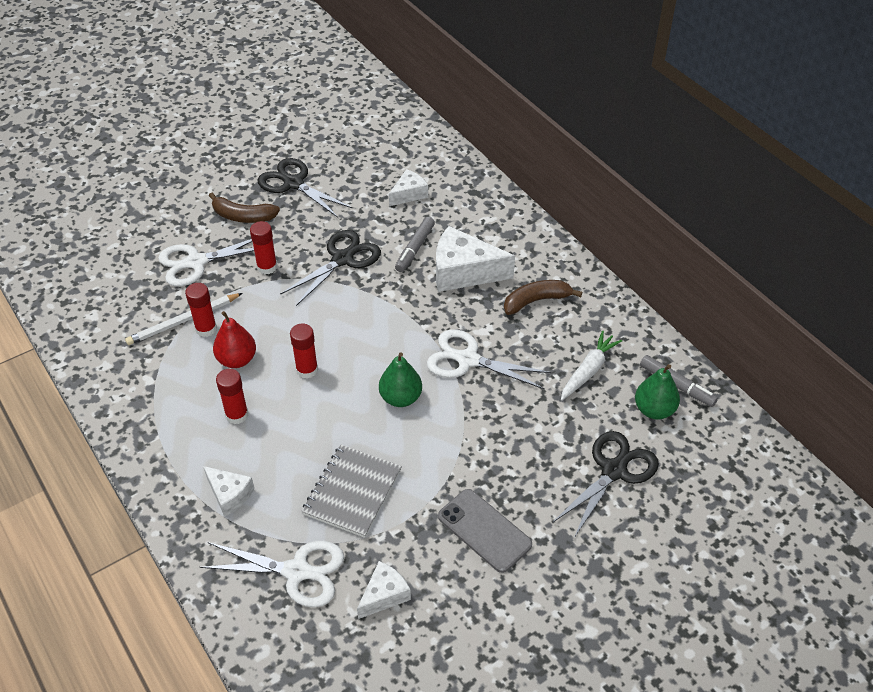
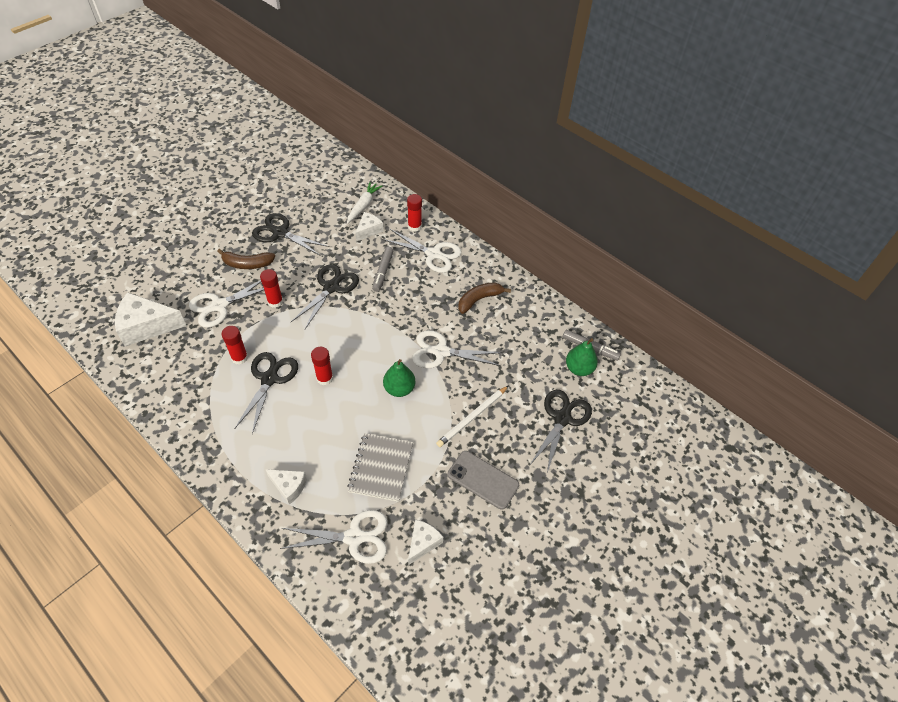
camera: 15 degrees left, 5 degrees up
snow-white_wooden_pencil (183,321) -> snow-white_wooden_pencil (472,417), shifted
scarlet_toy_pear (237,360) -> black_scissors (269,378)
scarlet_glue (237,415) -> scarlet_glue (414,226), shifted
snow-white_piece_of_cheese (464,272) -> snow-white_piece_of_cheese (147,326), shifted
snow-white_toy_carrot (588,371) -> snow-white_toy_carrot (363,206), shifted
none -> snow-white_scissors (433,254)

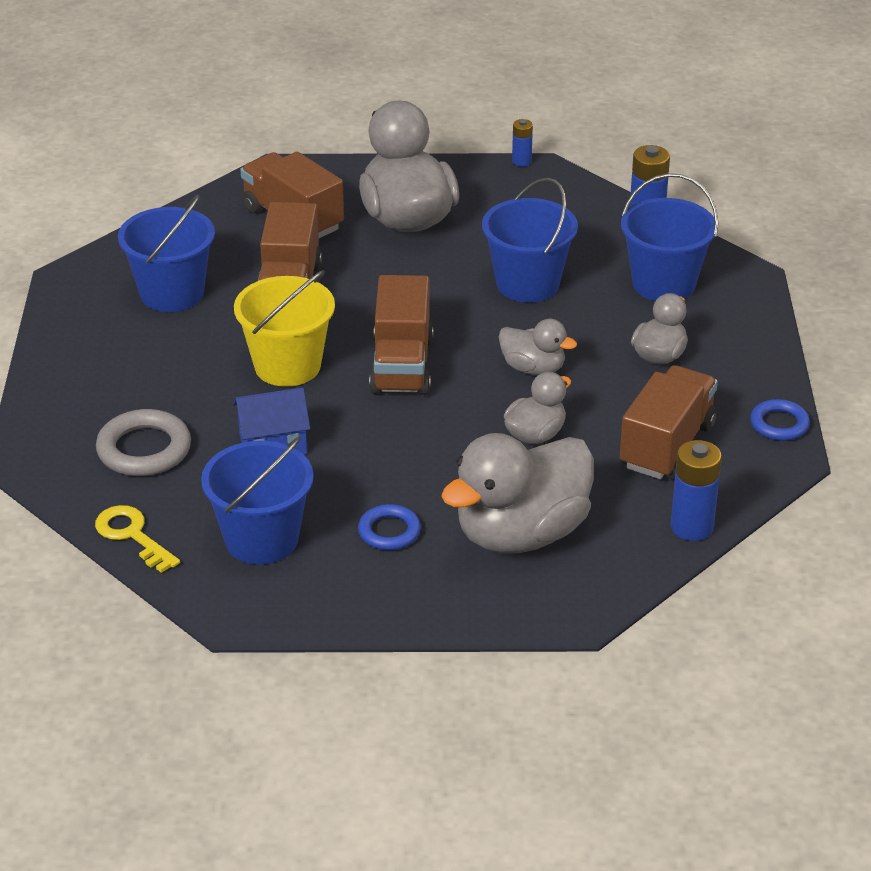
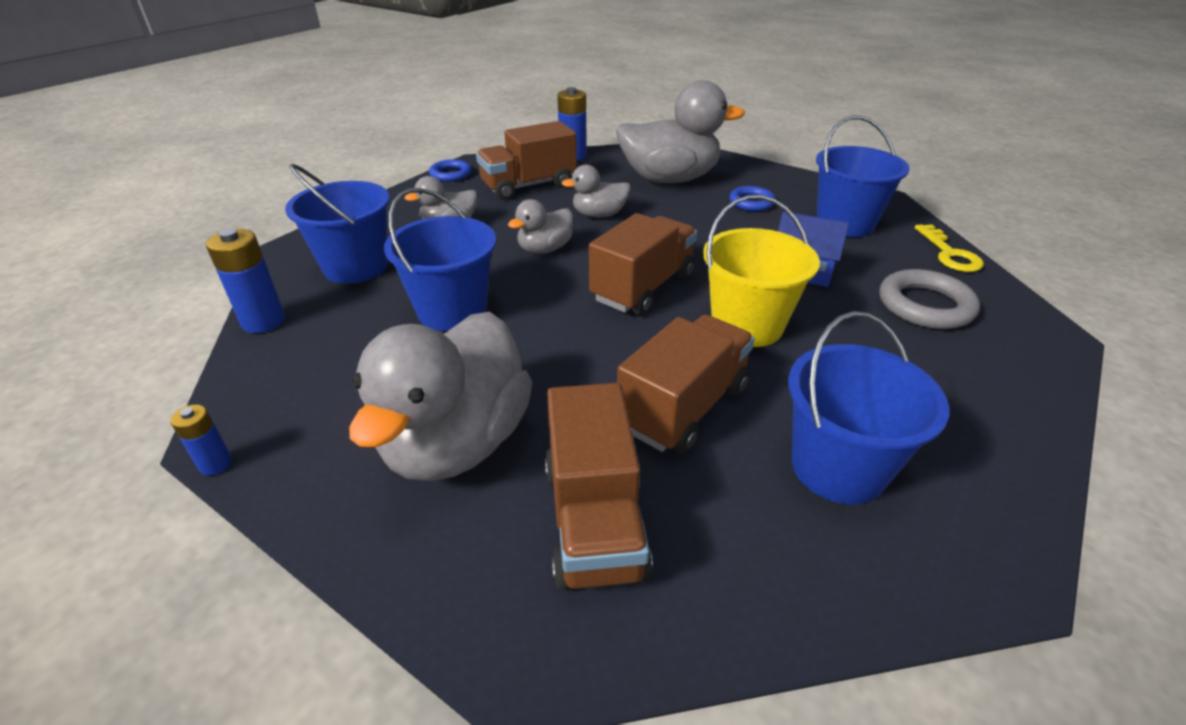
camera: 145 degrees left, 0 degrees up
gray_duck (533,368) -> gray_duck (545,249), 105 degrees counterclockwise

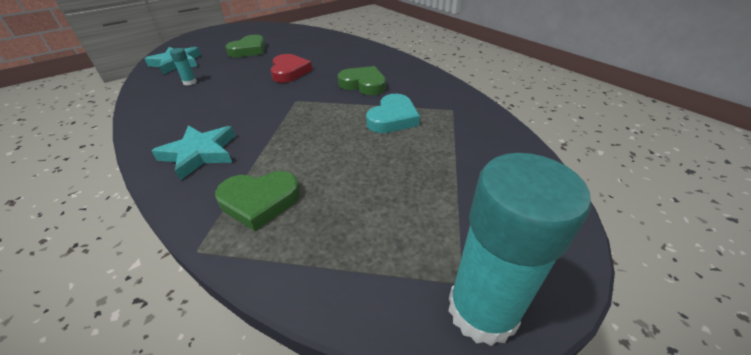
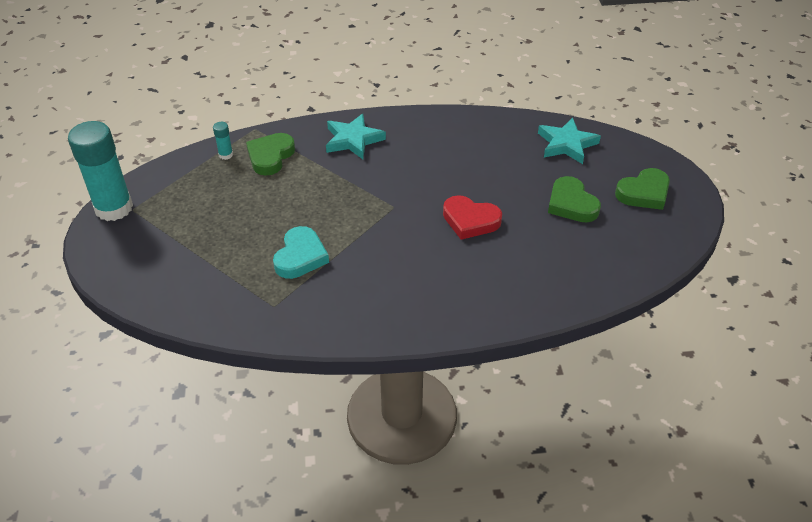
camera: 120 degrees right, 5 degrees up
teal_glue (190,82) -> teal_glue (226,155), shifted
emerald_heart (363,84) -> emerald_heart (644,193), shifted
teal_heart (393,118) -> teal_heart (300,256), 135 degrees counterclockwise

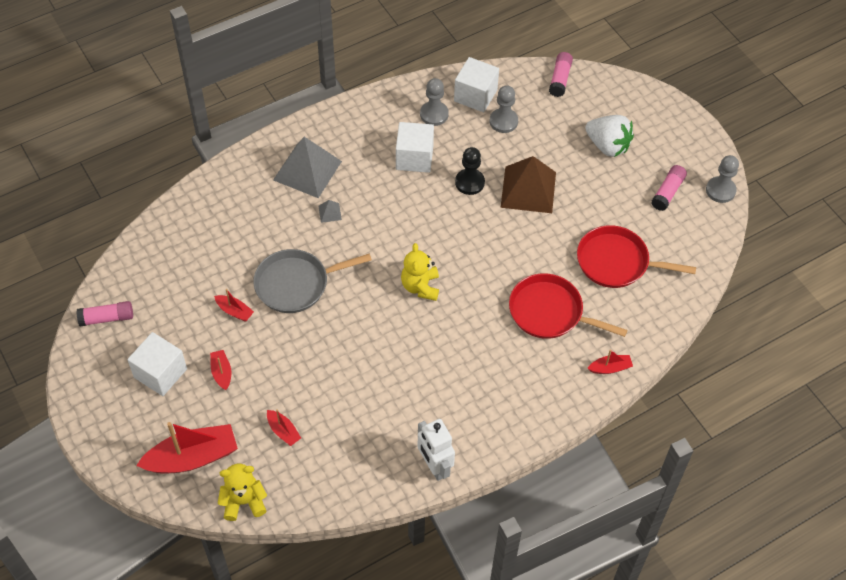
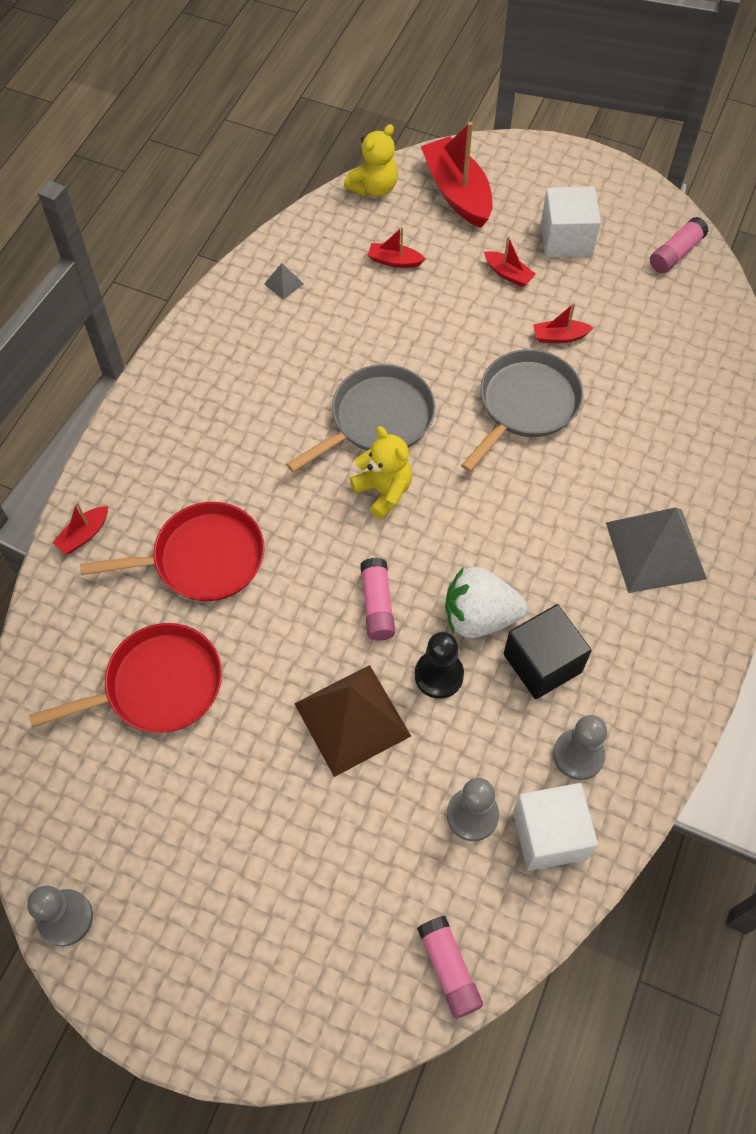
camera: 145 degrees right, 5 degrees up
scarlet_sailboat (192,457) -> scarlet_sailboat (457,193), 120 degrees clockwise
gray_pyramid_shape (330,212) -> gray_pyramid_shape (283,283), shifted
snow-white_solid_cube (414,158) -> black_solid_cube (542,663)
snow-white_robot_figure (434,466) -> none
snow-white_strawberry (607,146) -> snow-white_strawberry (479,616), shifted
rosy_glue (668,192) -> rosy_glue (377,605), shifted
none -> gray_pan (378,419)

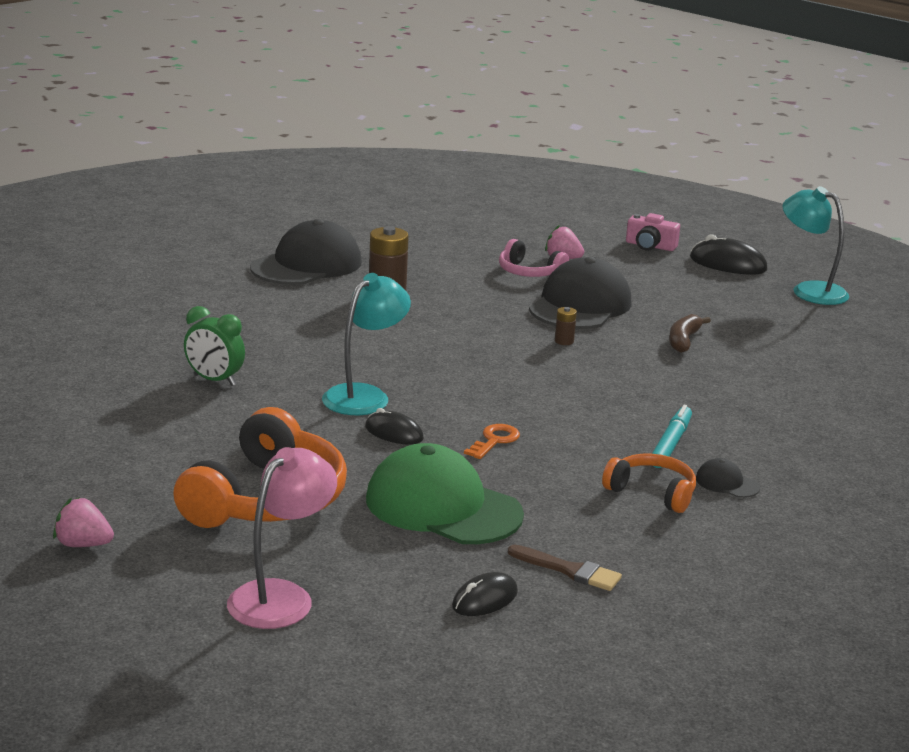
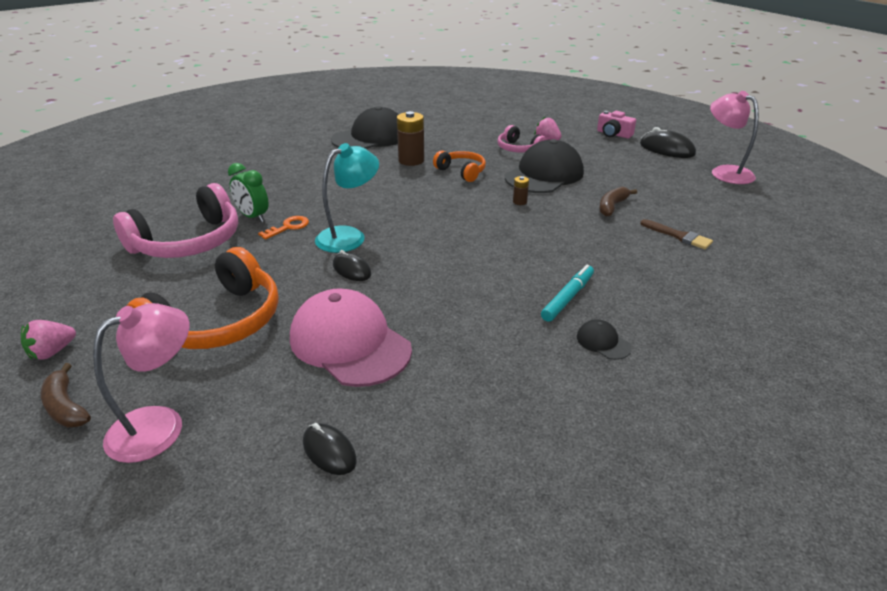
camera: 15 degrees right, 10 degrees up
rosy_strawberry (83,544) -> rosy_strawberry (52,352), 75 degrees counterclockwise
emerald_peaked_cap (443,507) -> rosy_peaked_cap (349,343)
black_mouse (484,599) -> black_mouse (329,451), 75 degrees clockwise
orange_latchkey (494,441) -> orange_latchkey (288,227), shifted
brown_paint_brush (569,570) -> brown_paint_brush (678,236), shifted
orange_headphones (652,492) -> orange_headphones (461,172), shifted
teal_desk_lamp (810,290) -> rosy_desk_lamp (725,172)
none -> brown_banana_fruit (66,406)
none -> rosy_headphones (188,242)

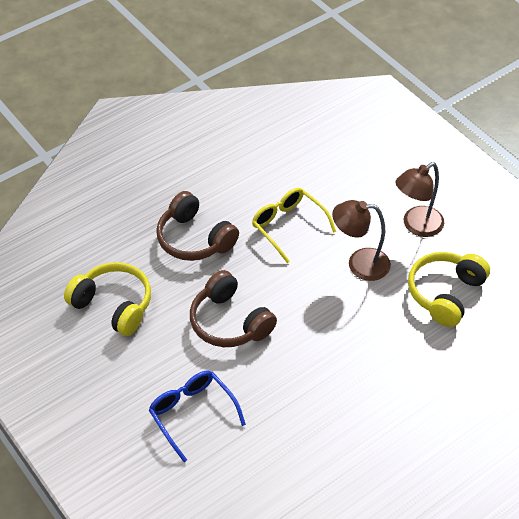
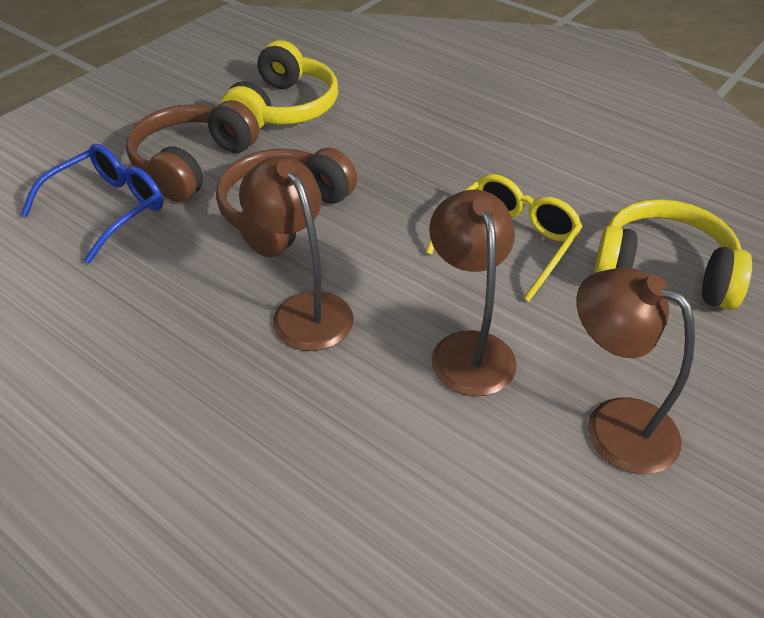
camera: 75 degrees right, 5 degrees down
brown_headphones (194,239) -> brown_headphones (193,164), shifted
yellow_headphones (445,294) -> yellow_headphones (663,272), shifted
none -> brown_desk_lamp (304,310)

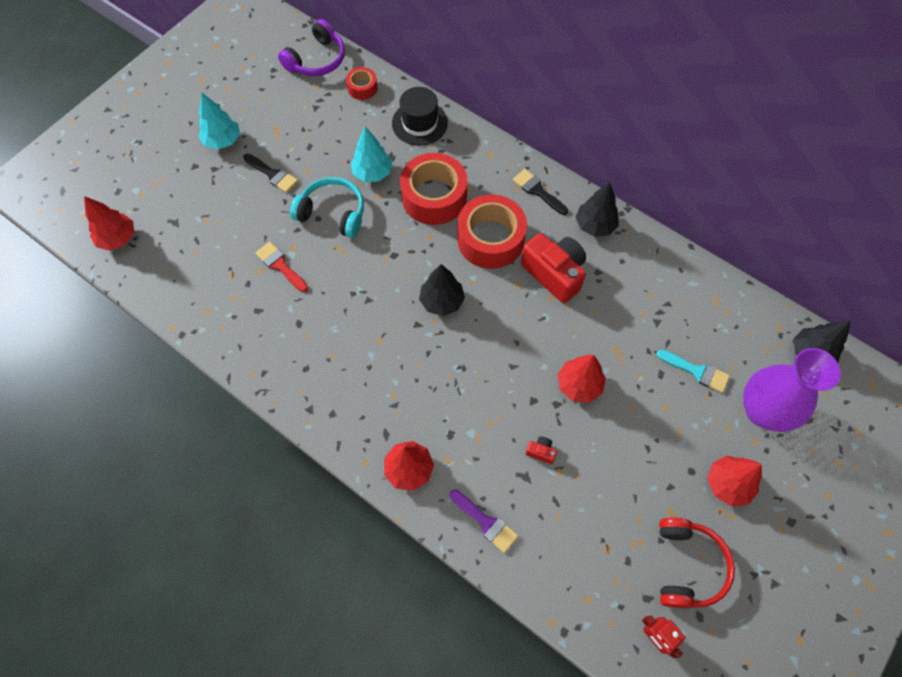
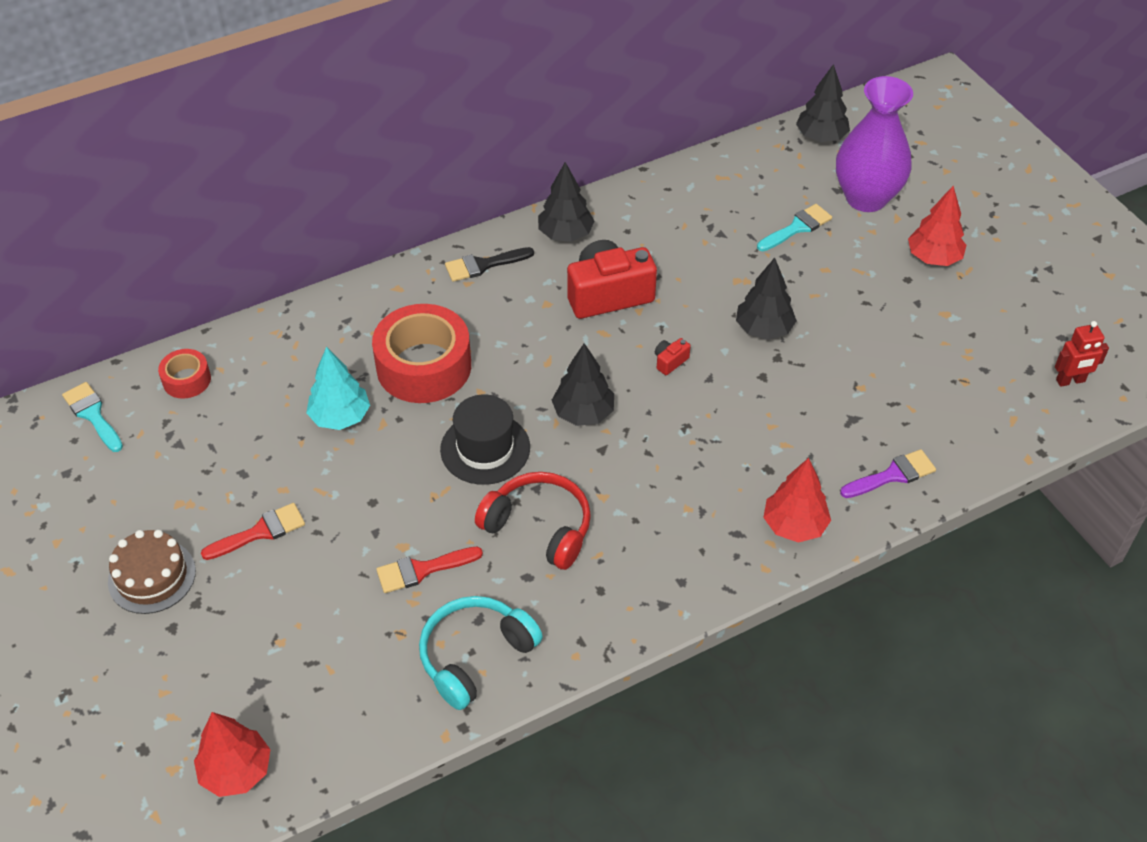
camera: 65 degrees left, 15 degrees down
teal_toy_tree (223,141) -> brown_cake (152,576)
black_paint_brush (273,174) -> scarlet_paint_brush (260,532)
purple_headphones (317,60) -> teal_paint_brush (92,415)
teal_headphones (333,213) -> teal_headphones (475,656), shifted
black_hat (419,123) -> black_hat (485,448), shifted
scarlet_tape (490,239) -> none
scarlet_compact_camera (541,452) -> scarlet_compact_camera (670,361), shifted
scarlet_toy_tree (579,385) -> black_toy_tree (764,329)
scarlet_headphones (687,565) -> scarlet_headphones (539,527), shifted

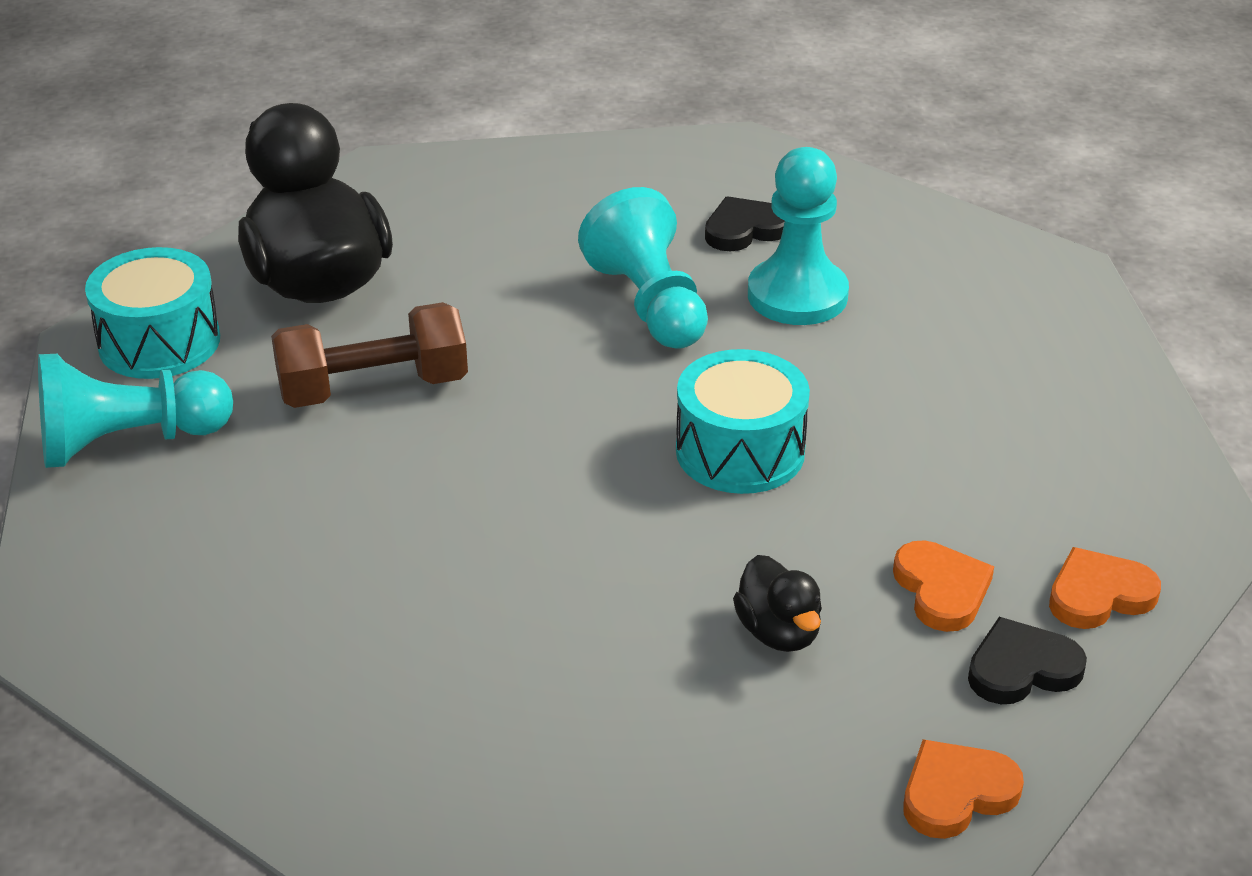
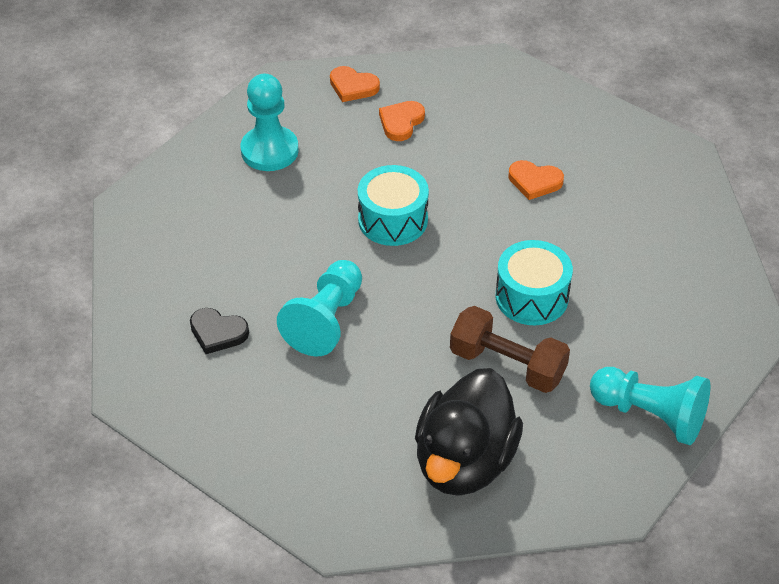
camera: 135 degrees left, 10 degrees up
teal_drum (159,342) -> teal_drum (531,297), shifted
black_duck (778,632) -> none
teal_game_pawn (797,295) -> teal_game_pawn (269,151), shifted
orange_heart (956,793) -> orange_heart (534,182), shifted
black_heart (1022,668) -> none

